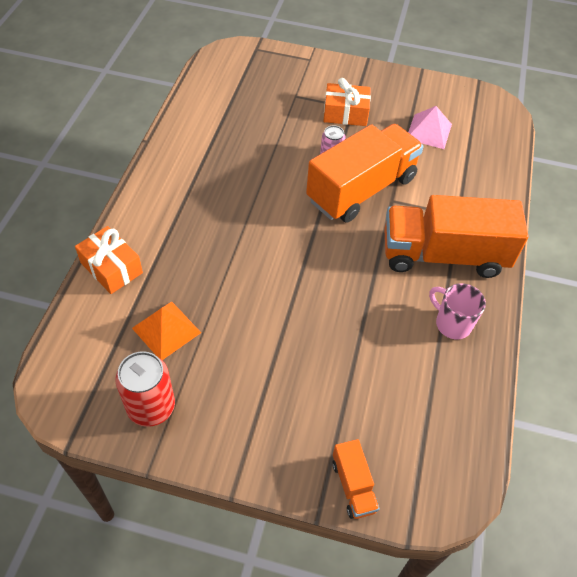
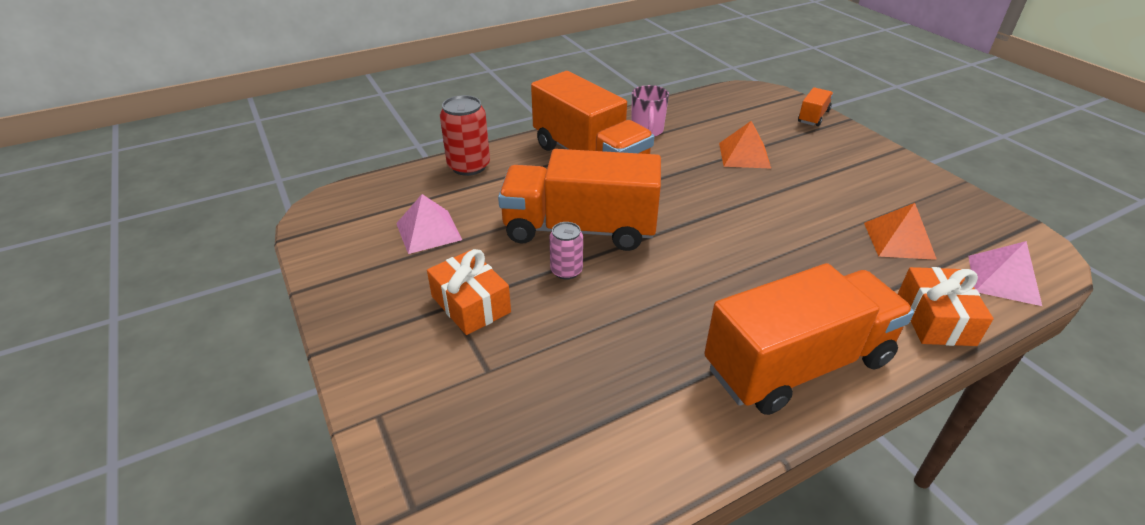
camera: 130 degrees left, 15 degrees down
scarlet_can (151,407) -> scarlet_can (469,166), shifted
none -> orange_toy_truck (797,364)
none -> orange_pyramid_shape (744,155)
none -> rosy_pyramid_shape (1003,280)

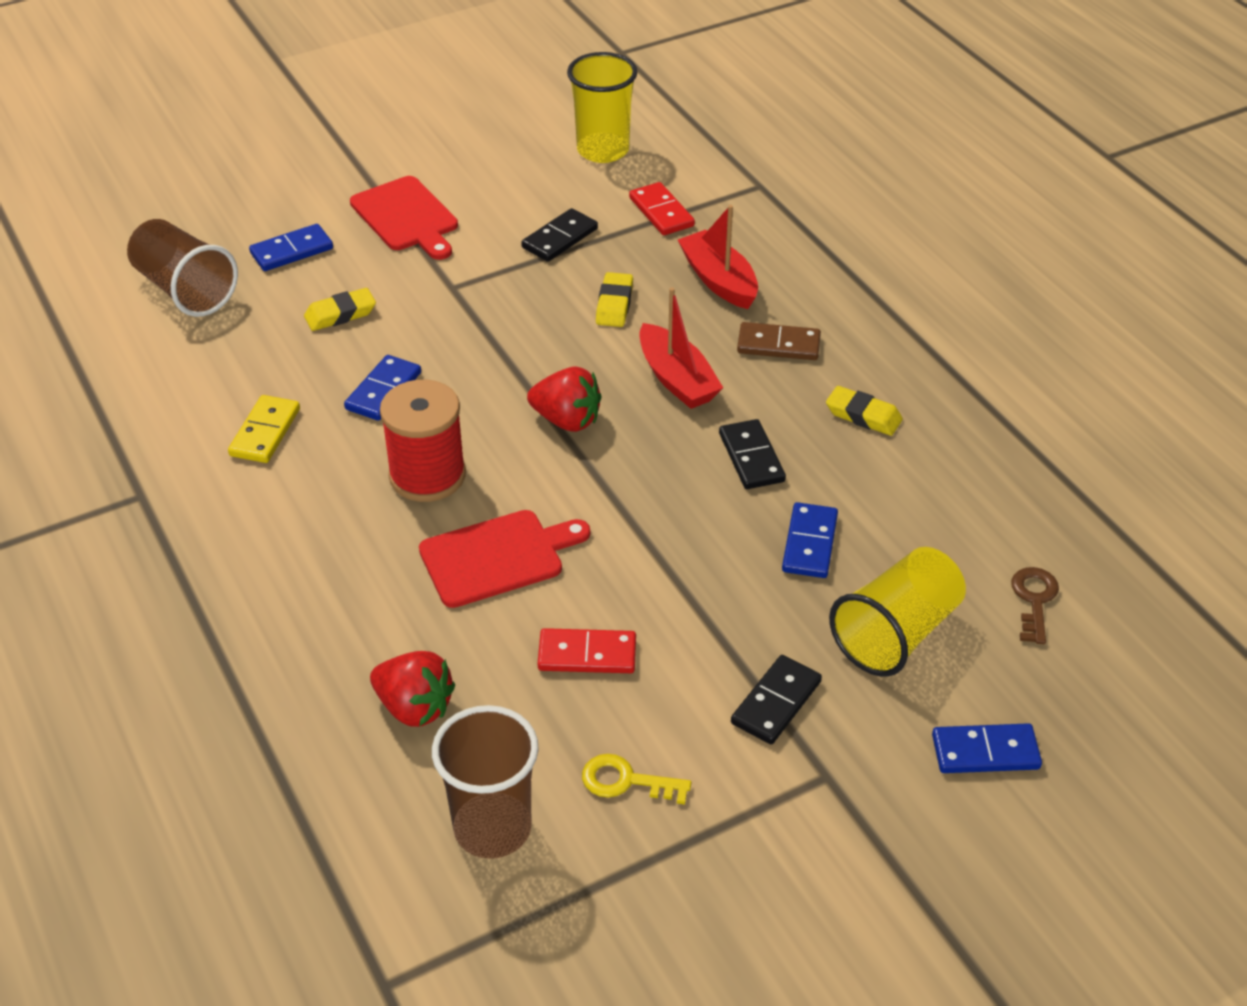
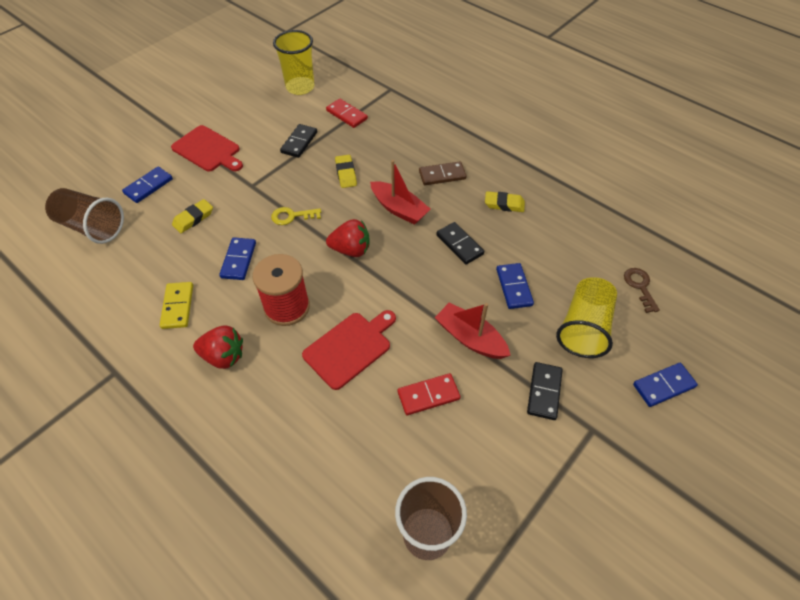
camera: 20 degrees left, 10 degrees up
scarlet_strawberry (414,707) -> scarlet_strawberry (223,356), shifted
yellow_latchkey (626,781) -> yellow_latchkey (292,216), shifted
scarlet_sailboat (719,280) -> scarlet_sailboat (470,338), shifted

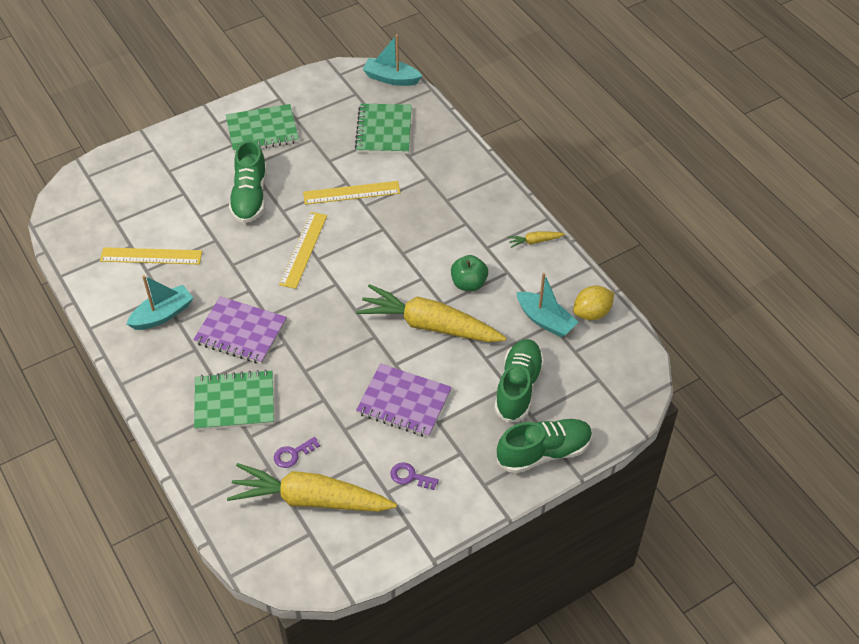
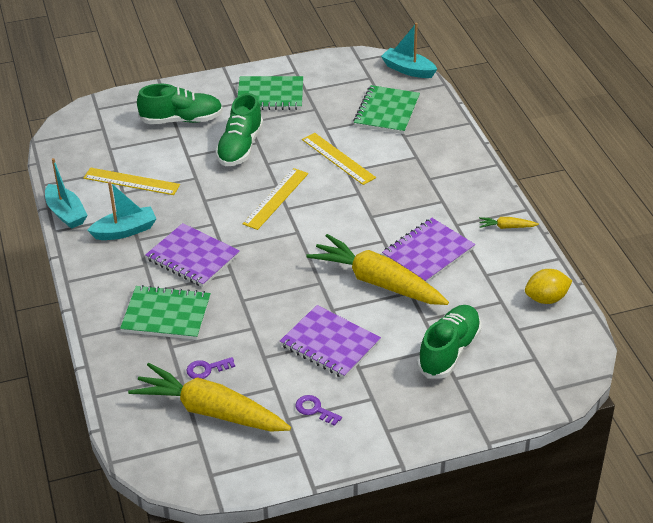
camera: 15 degrees right, 10 degrees down
yellow_measuring_stick (351,193) -> yellow_measuring_stick (338,158), 45 degrees clockwise
emerald_toy_apple (468,283) -> purple_notebook (428,253)
emerald_shoe (544,453) -> emerald_shoe (181,120), shifted
teal_sailboat (545,320) -> teal_sailboat (66,213), shifted

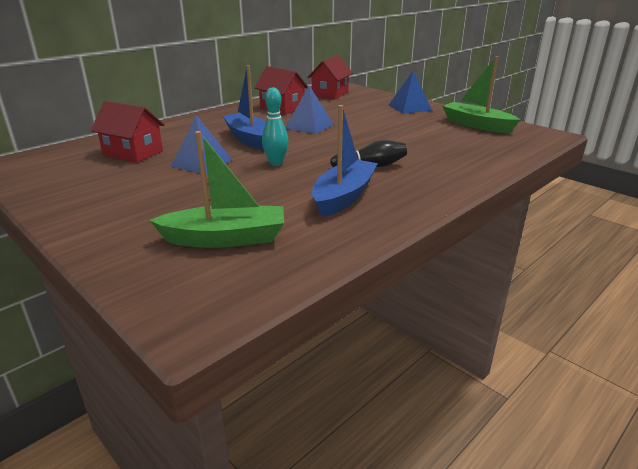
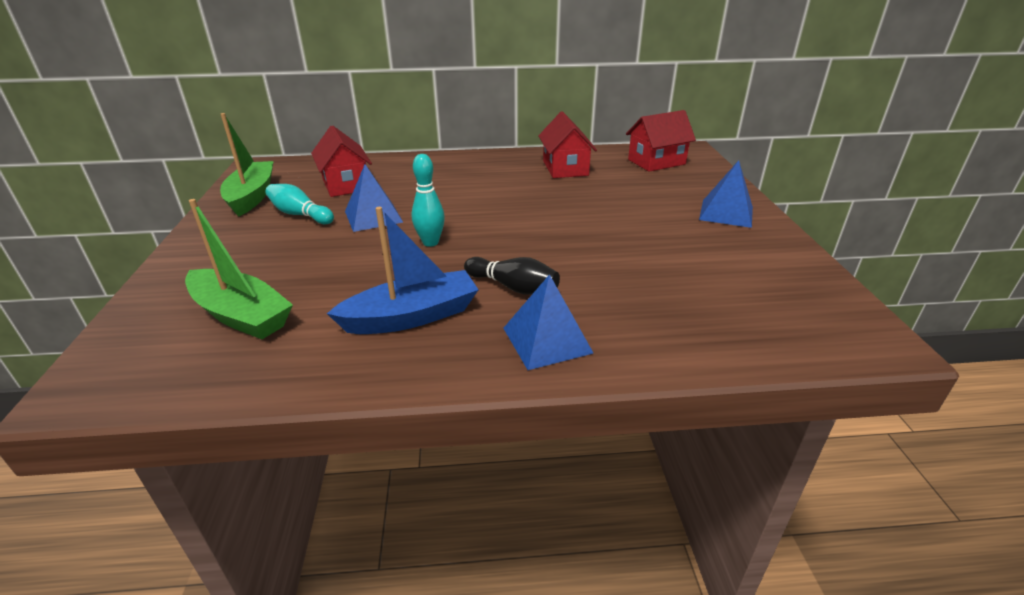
camera: 40 degrees right, 5 degrees up
royal_blue_sailboat (249,139) -> none
royal_blue_pyramid_shape (309,126) -> royal_blue_pyramid_shape (546,340), shifted
emerald_sailboat (477,125) -> emerald_sailboat (252,196), shifted
none -> teal_tenpin (300,215)

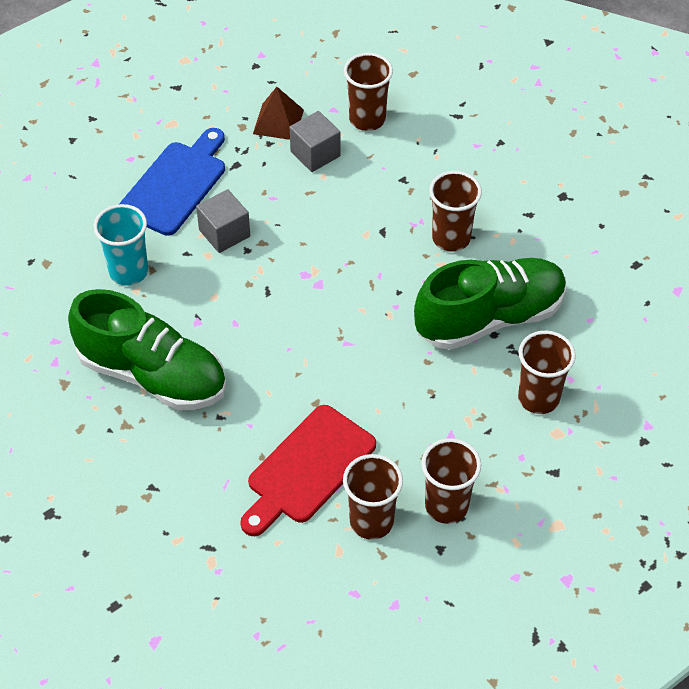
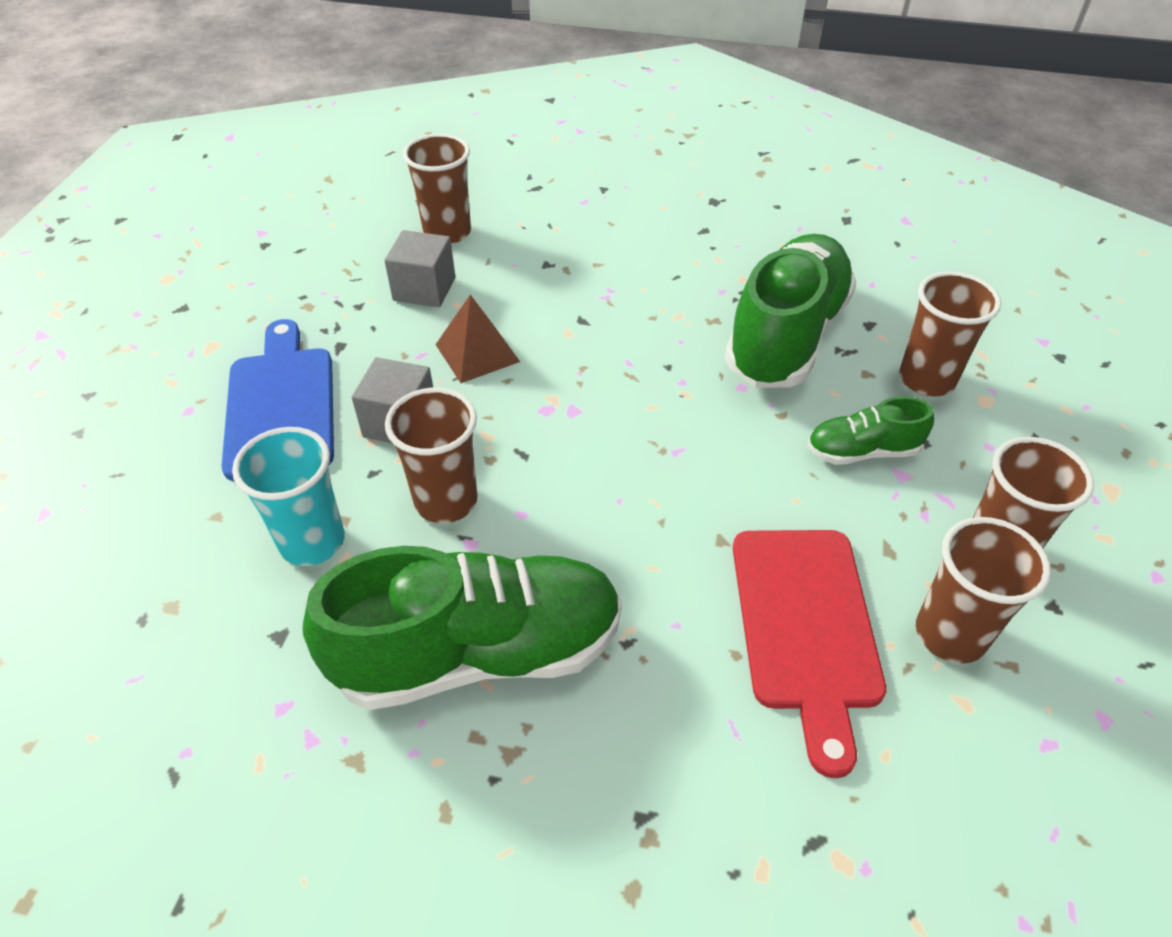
camera: 40 degrees left, 5 degrees down
brown_pyramid_shape (278,121) -> brown_pyramid_shape (477,352), shifted
brown_tumbler (451,238) -> brown_tumbler (446,501), shifted
none -> emerald_shoe (862,451)

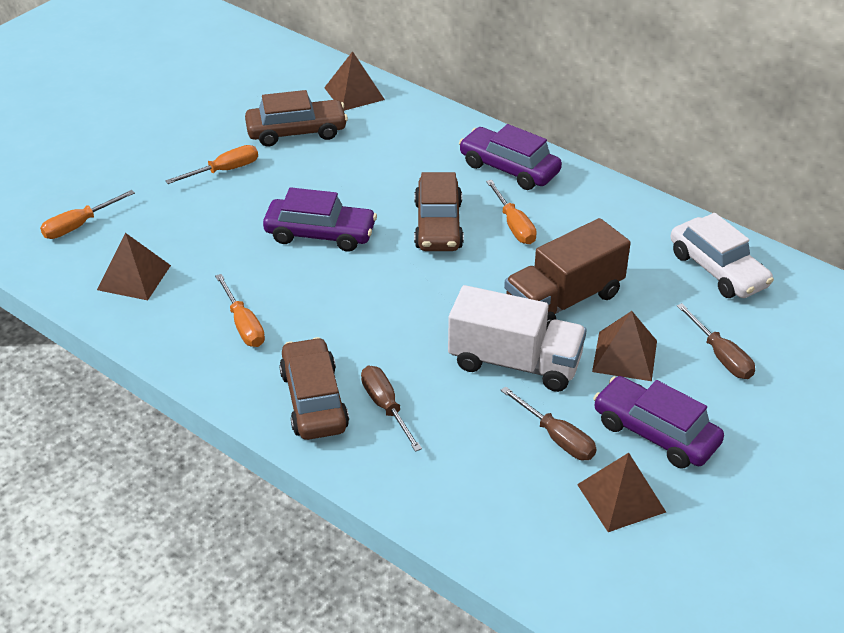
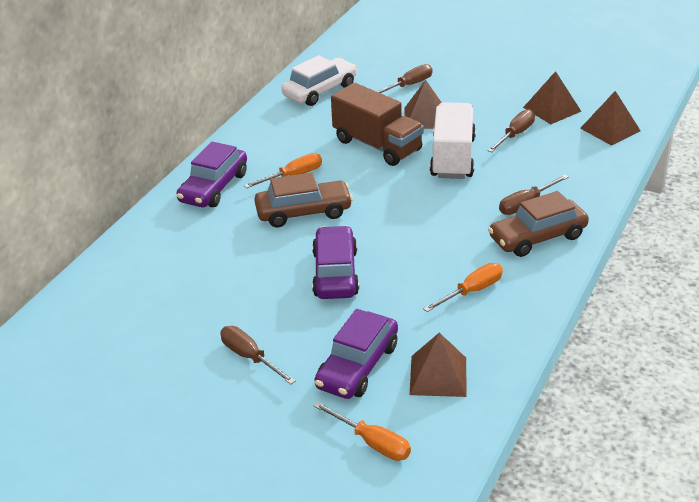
camera: 100 degrees left, 5 degrees down
orange_screwdriver (224,170) -> brown_screwdriver (250,357)
brown_toy_car (296,132) -> none
brown_pyramid_shape (354,93) -> brown_pyramid_shape (610,129), shifted
purple_toy_car (655,433) -> purple_toy_car (357,366), shifted

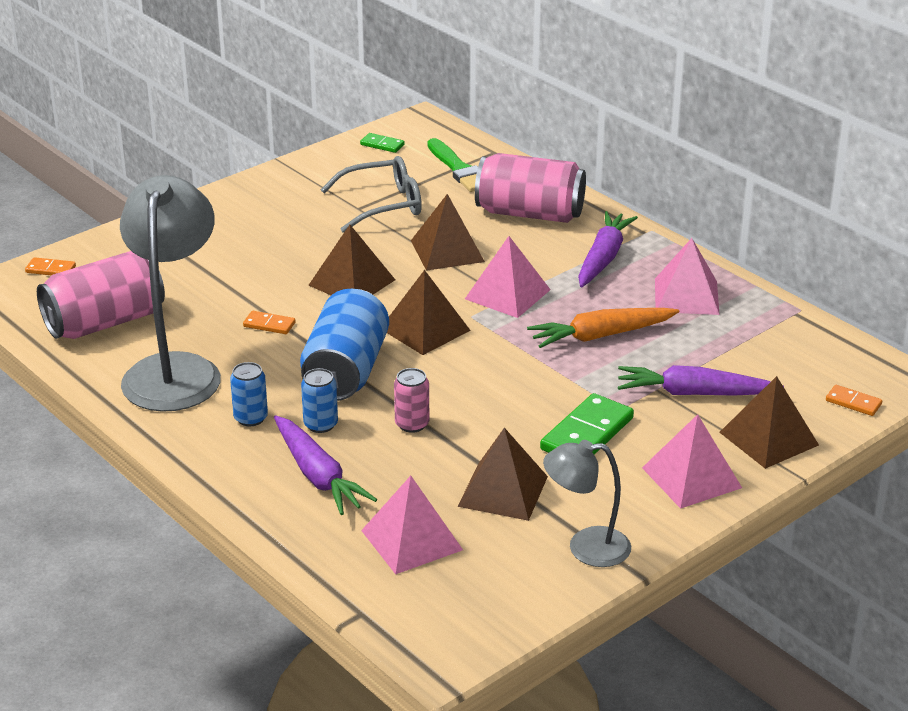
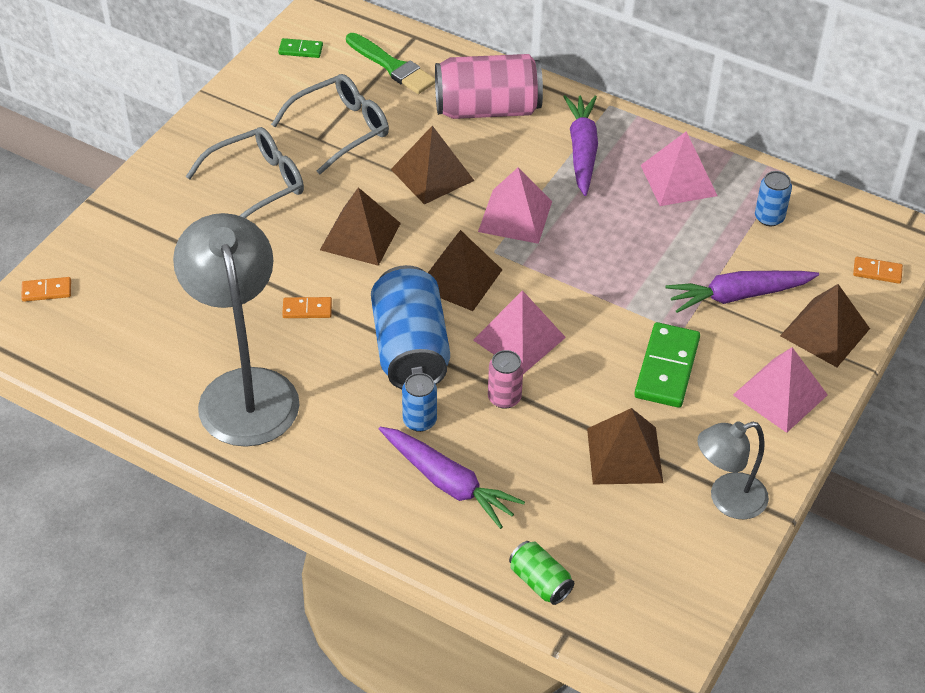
camera: 20 degrees left, 15 degrees up
rosy_can (105,322) -> none
royal_blue_can (251,418) -> royal_blue_can (769,217), shifted
rosy_pyramid_shape (411,540) -> rosy_pyramid_shape (519,338), shifted
orange_toy_carrot (600,336) -> none
none -> gray_eyeglasses (257,184)
none -> emerald_can (540,582)

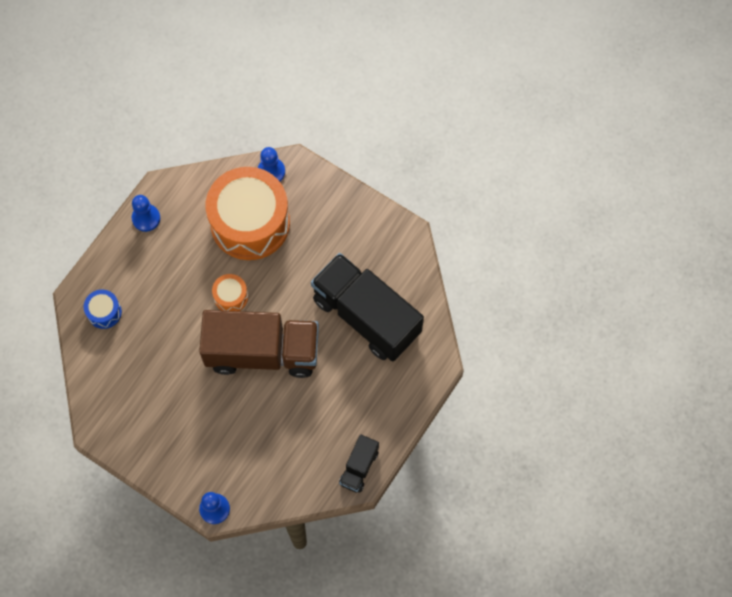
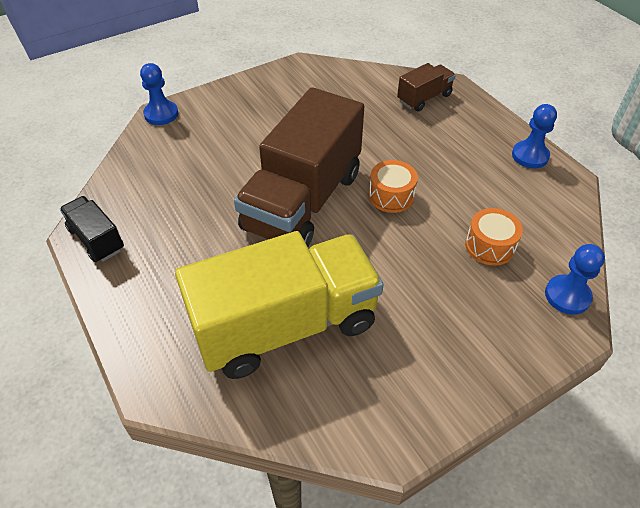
camera: 115 degrees right, 20 degrees down
royal_blue_drum (104,312) -> brown_toy_truck (424,98)
orange_drum (250,223) -> orange_drum (489,246), x0.42
black_toy_truck (366,316) -> yellow_toy_truck (285,325)

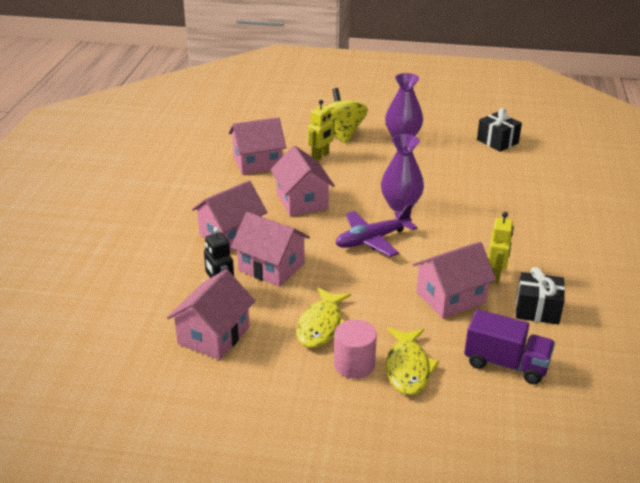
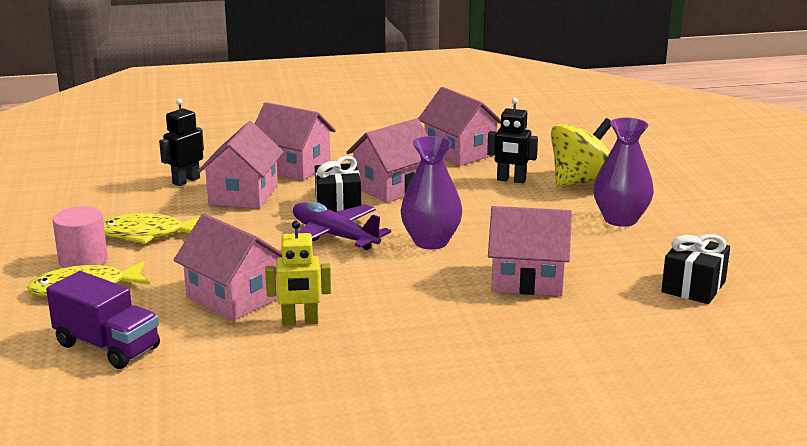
camera: 70 degrees right, 10 degrees down
rosy_cottage (213,335) -> rosy_cottage (527,279), shifted
yellow_robot_figure (320,156) -> black_robot_figure (511,180)
purple_toy_truck (506,364) -> purple_toy_truck (107,346), 60 degrees counterclockwise
black_gift (537,310) -> black_gift (338,205), shifted

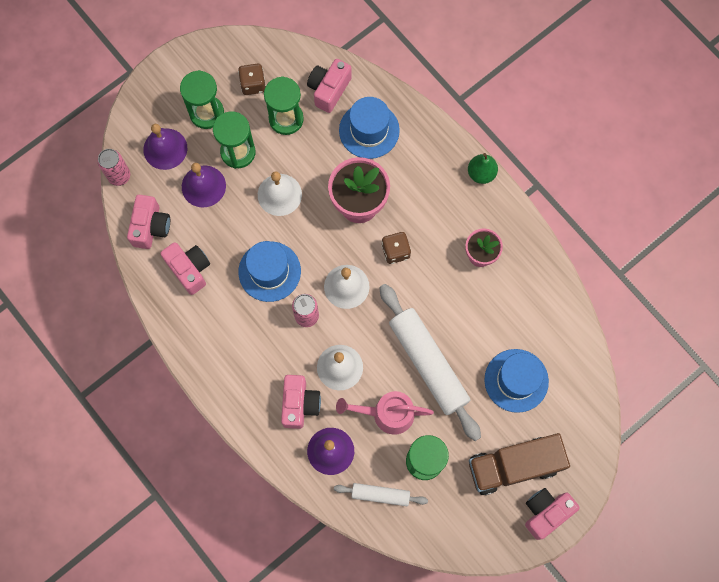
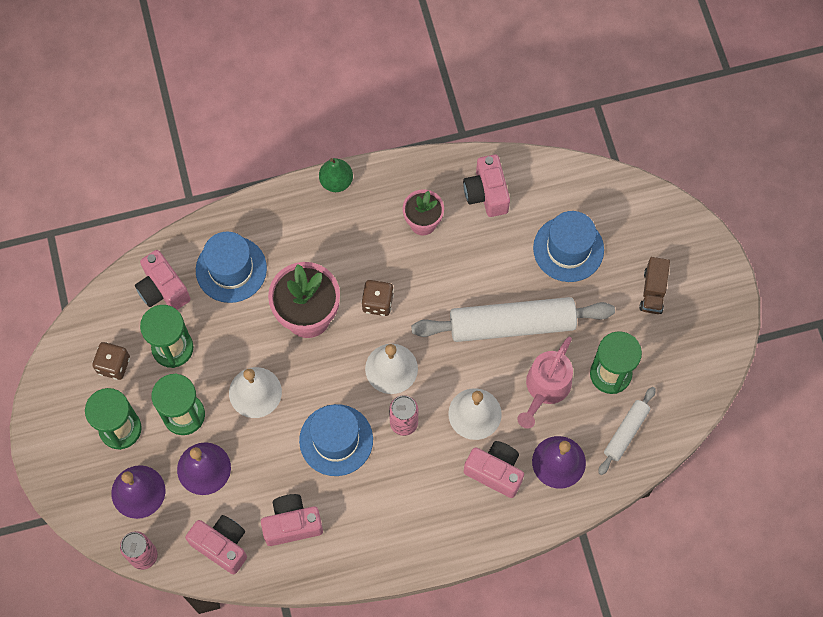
camera: 65 degrees left, 5 degrees down
brown_toy_truck (514,466) -> brown_toy_truck (653,291), x0.53
rosy_compact_camera (546,512) -> rosy_compact_camera (486,193), shifted

